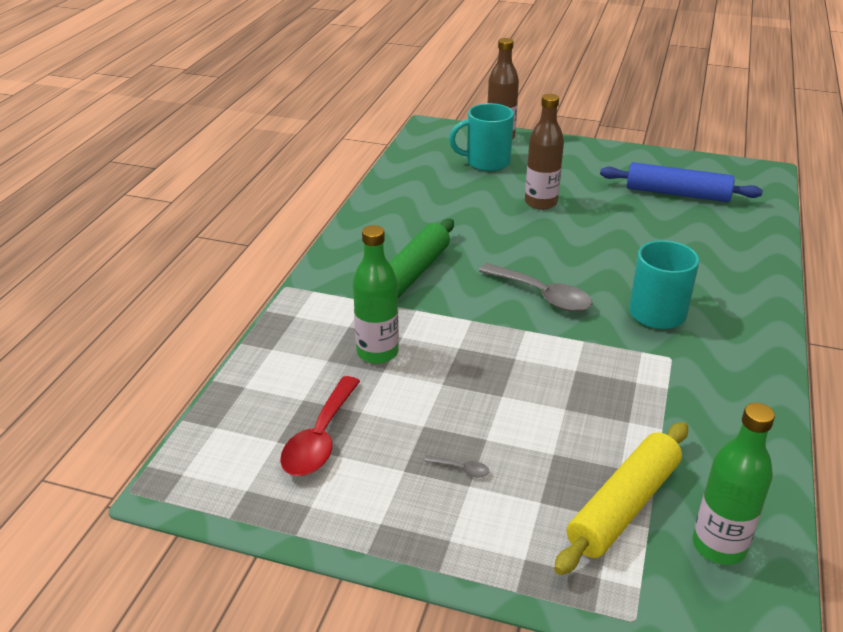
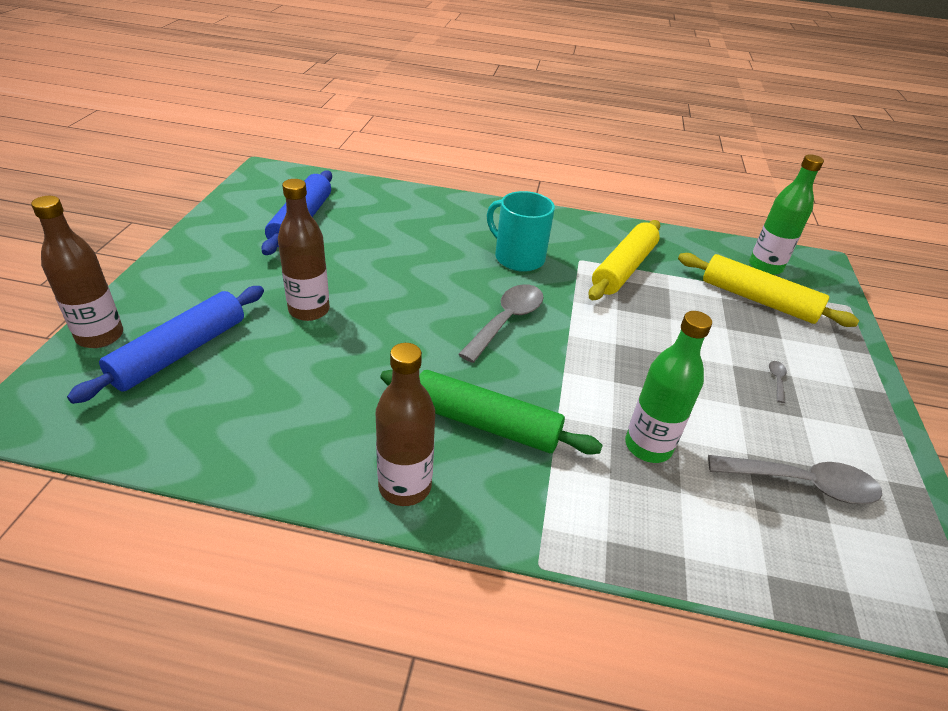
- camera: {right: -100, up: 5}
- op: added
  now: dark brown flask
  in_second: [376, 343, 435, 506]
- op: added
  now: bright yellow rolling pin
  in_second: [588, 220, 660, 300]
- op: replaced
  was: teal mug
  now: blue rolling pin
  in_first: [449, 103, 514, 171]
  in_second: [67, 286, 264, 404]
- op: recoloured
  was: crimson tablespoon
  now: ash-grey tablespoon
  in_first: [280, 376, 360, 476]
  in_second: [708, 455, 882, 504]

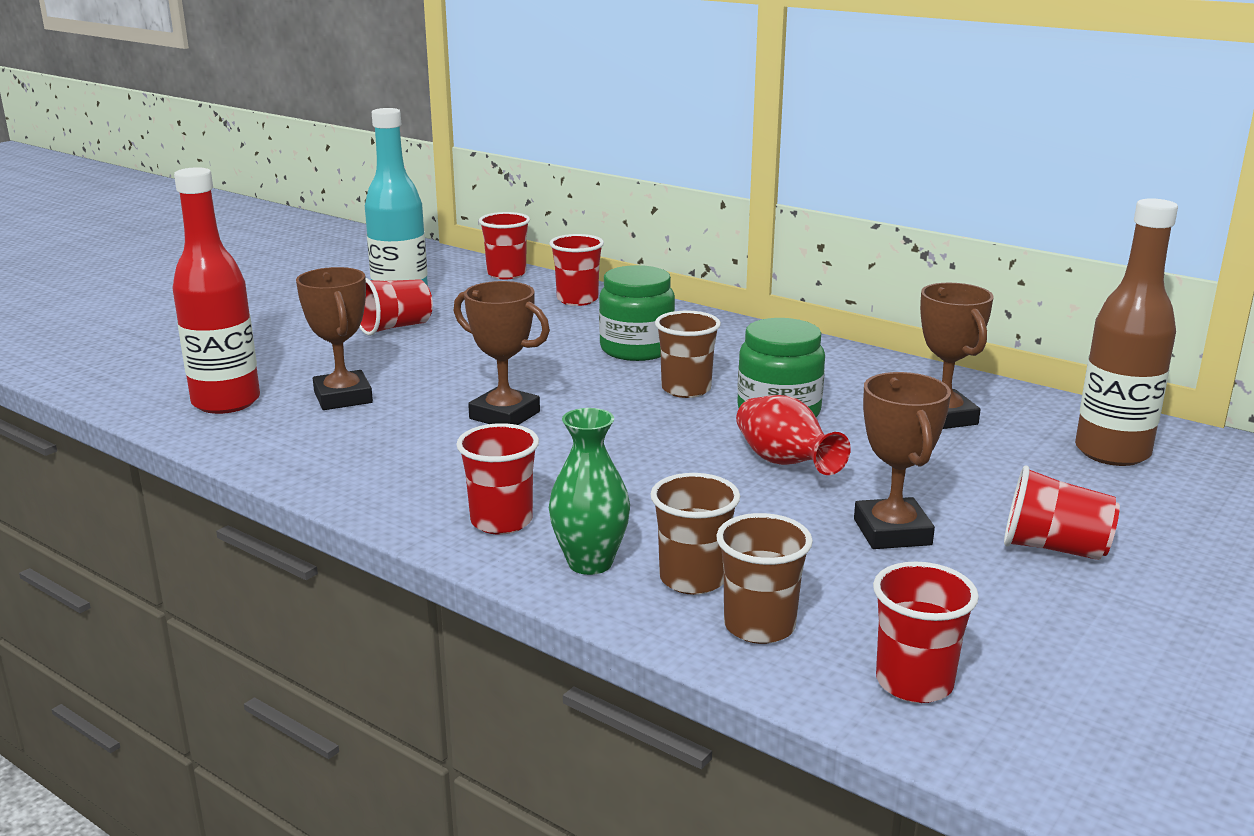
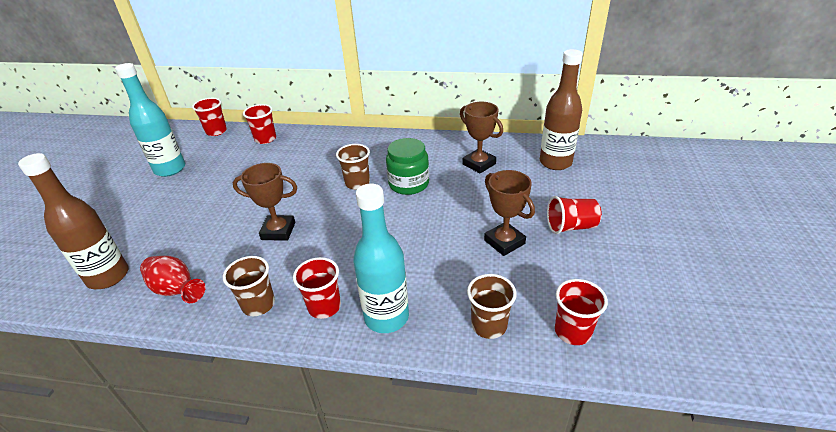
- camera: {right: -25, up: 15}
- op: removed
  was: dark brown trophy
  in_first: [296, 267, 373, 410]
- op: removed
  was: crimson tumbler
  in_first: [359, 278, 433, 336]
- op: removed
  was: green preserve jar
  in_first: [599, 265, 675, 361]
- op: moved
  was: dark brown tumbler
  in_first: [651, 473, 740, 595]
  in_second: [223, 256, 275, 316]
- op: moved
  was: crimson tall vase
  in_first: [736, 395, 851, 475]
  in_second: [140, 256, 205, 303]
- op: replaced
  was: green tall vase
  now: teal flask
  in_first: [549, 408, 630, 575]
  in_second: [353, 184, 409, 333]
- op: recoloured
  was: crimson flask
  now: dark brown flask
  in_first: [172, 167, 260, 414]
  in_second: [18, 153, 129, 289]

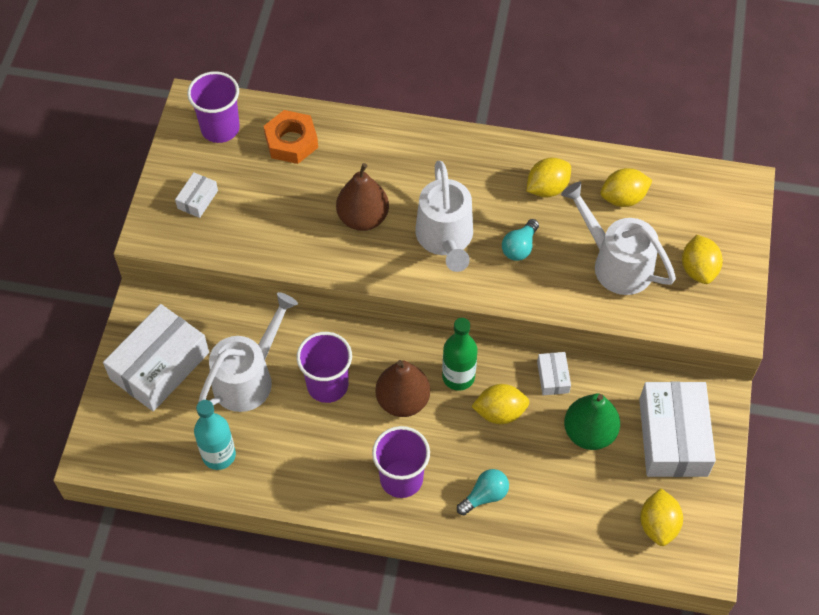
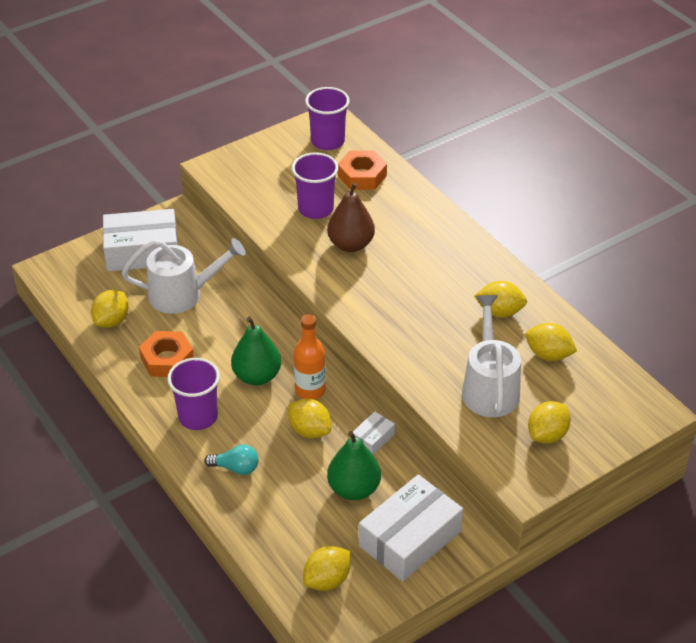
- camera: {right: 45, up: -15}
- op: removed
  was: snow-white parcel
  in_first: [175, 172, 218, 218]
- op: removed
  was: snow-white watering pot
  in_first: [415, 161, 473, 272]
- op: removed
  was: teal bulb
  in_first: [502, 219, 539, 261]
- op: added
  now: orange-coloured hex nut
  in_second: [139, 331, 194, 377]
- op: moved
  was: violet tumbler
  in_first: [297, 332, 352, 403]
  in_second: [292, 152, 339, 219]
- op: replaced
  was: teal flask
  now: bright yellow lemon
  in_first: [194, 400, 236, 470]
  in_second: [91, 290, 129, 328]
- op: recoloured
  was: dark brown pear fruit
  now: green pear fruit
  in_first: [375, 360, 430, 417]
  in_second: [231, 317, 281, 386]
- op: recoloured
  was: green flask
  now: orange-coloured flask
  in_first: [442, 318, 477, 390]
  in_second: [294, 314, 326, 400]

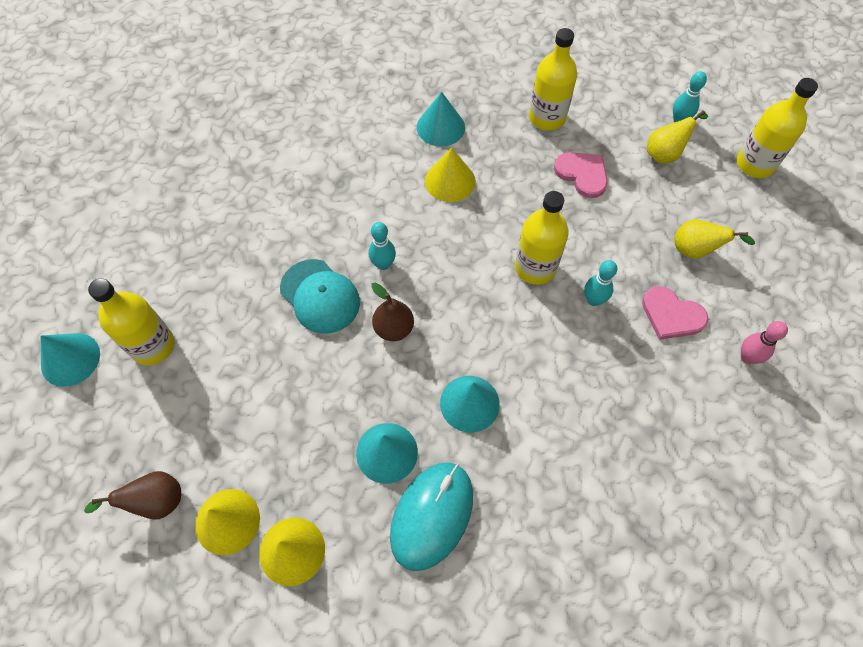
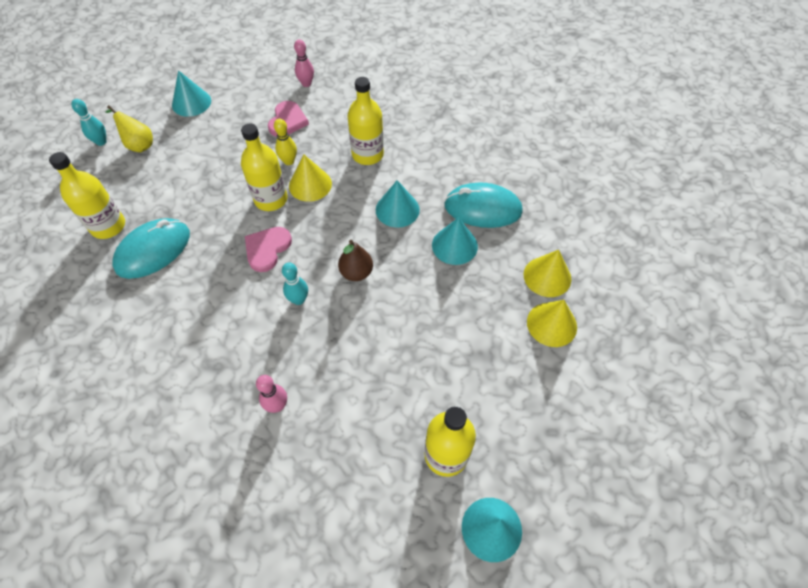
- camera: {right: -110, up: -5}
- op: removed
  was: dark brown pear fruit
  in_first: [84, 471, 181, 520]
- op: removed
  was: teal baseball cap
  in_first: [280, 259, 360, 334]
- op: removed
  was: bright yellow pear fruit
  in_first: [674, 219, 755, 259]
- op: added
  now: teal computer mouse
  in_second: [112, 218, 190, 279]
- op: added
  now: rosy bowling pin
  in_second: [256, 375, 287, 413]
- op: moved
  was: teal cone shape
  in_first: [417, 92, 465, 147]
  in_second: [172, 70, 211, 117]
- op: moved
  was: bright yellow cone shape
  in_first: [425, 148, 476, 202]
  in_second: [289, 155, 332, 202]
- op: moved
  was: rosy love heart
  in_first: [554, 152, 607, 198]
  in_second: [245, 227, 292, 272]
- op: moved
  was: bright yellow flask
  in_first: [737, 78, 818, 178]
  in_second: [348, 77, 384, 165]
- op: recoloured
  was: teal bowling pin
  now: bright yellow bowling pin
  in_first: [584, 260, 617, 306]
  in_second: [274, 119, 297, 165]

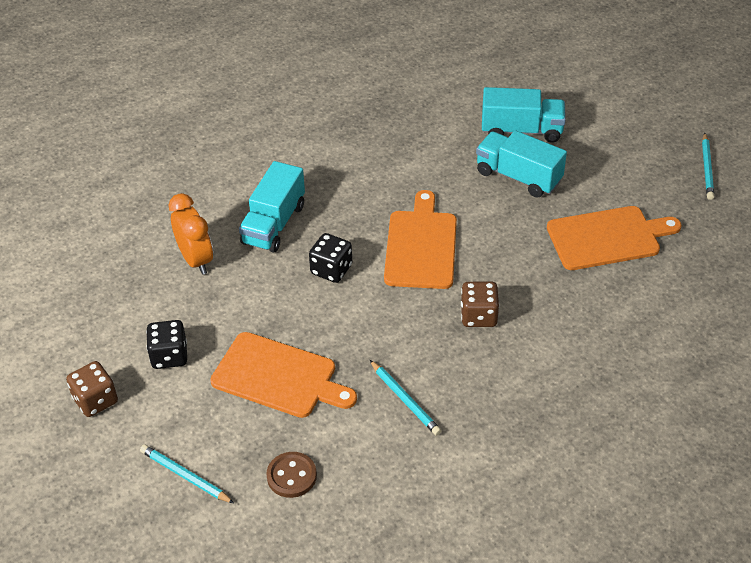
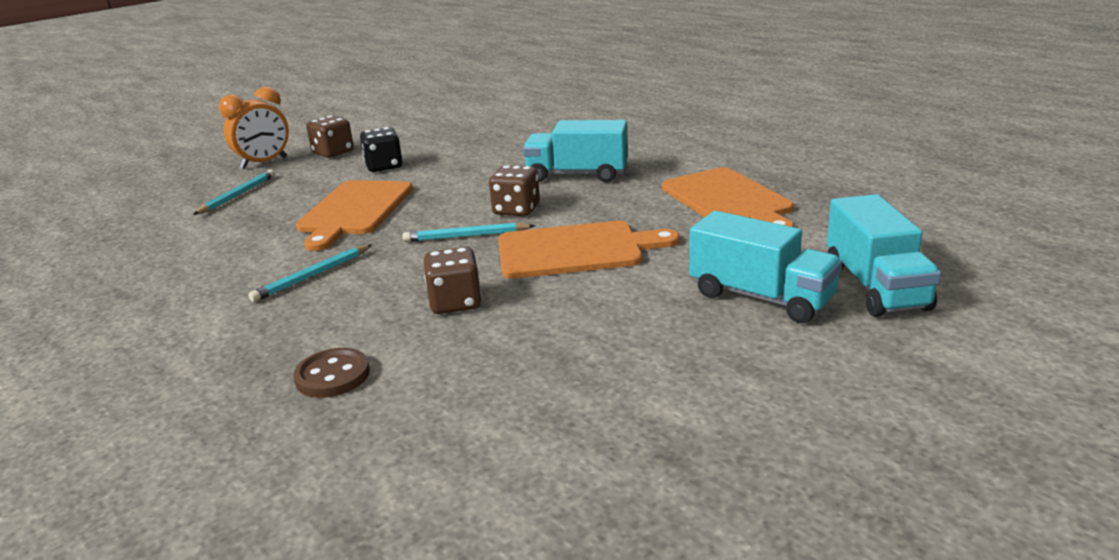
- camera: {right: 80, up: -20}
- op: moved
  was: orange-coloured alarm clock
  in_first: [169, 193, 213, 275]
  in_second: [219, 87, 289, 169]
- op: moved
  was: dark brown shirt button
  in_first: [266, 452, 317, 498]
  in_second: [293, 348, 370, 398]
- op: moved
  was: orange-coloured chopping board
  in_first: [547, 206, 682, 270]
  in_second: [662, 167, 794, 227]
- op: moved
  was: teal wooden pencil
  in_first: [702, 133, 714, 200]
  in_second: [403, 223, 535, 242]
- op: recoloured
  was: ebony die
  now: dark brown die
  in_first: [309, 233, 352, 283]
  in_second: [489, 165, 540, 216]
- op: turned
  was: teal truck
  in_first: [476, 131, 567, 197]
  in_second: [689, 211, 843, 323]
  clockwise: 105

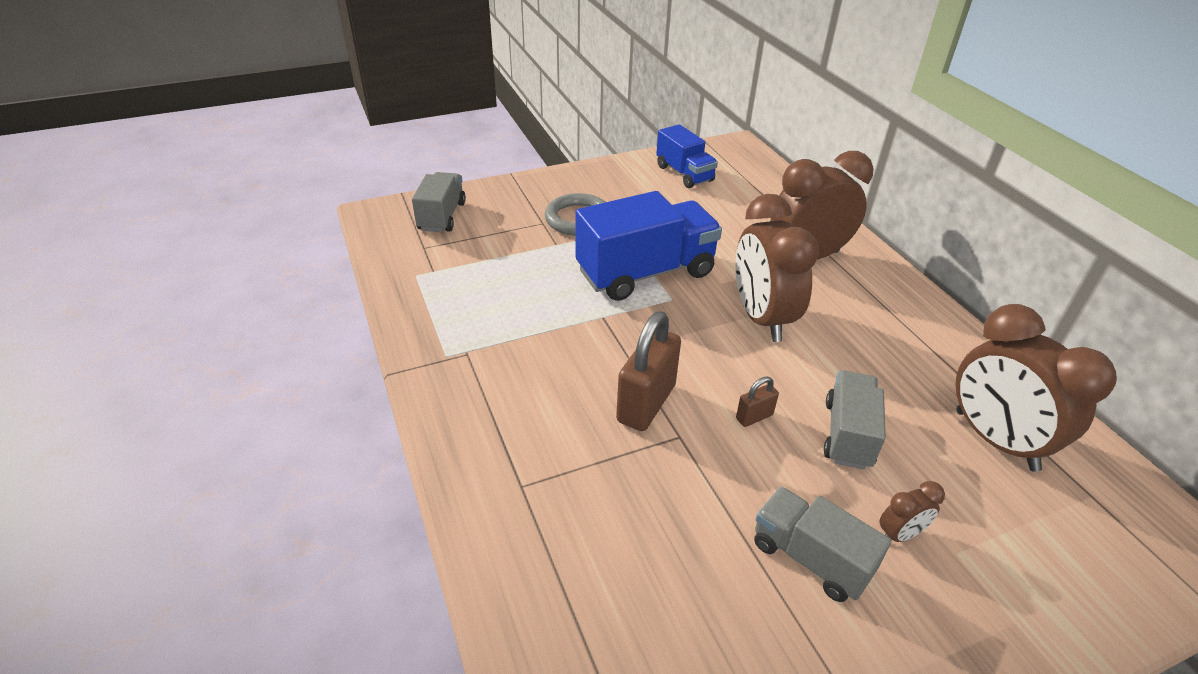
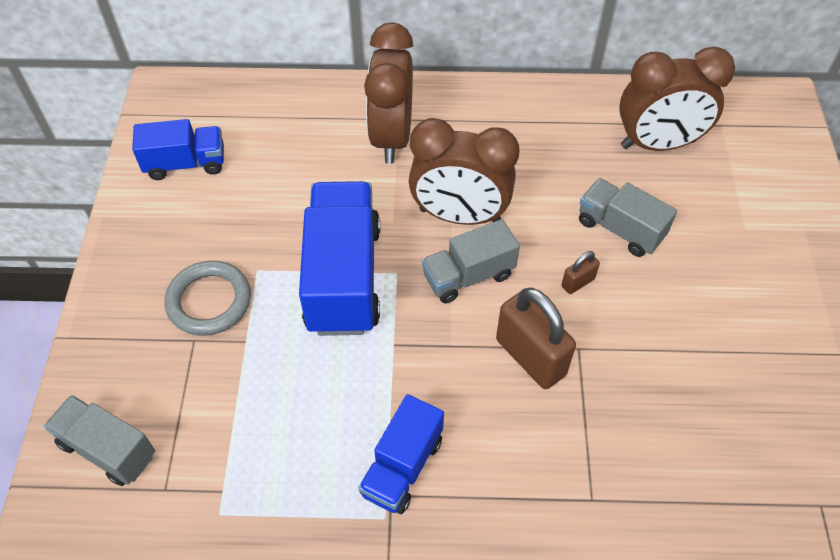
- camera: {right: -65, up: 15}
- op: removed
  was: dark brown alarm clock
  in_first: [879, 481, 945, 542]
- op: added
  now: blue truck
  in_second: [358, 394, 444, 514]
- op: moved
  was: ash-grey truck
  in_first: [754, 487, 892, 602]
  in_second: [422, 219, 520, 303]
- op: turned
  was: dark brown small lock
  in_first: [736, 376, 779, 427]
  in_second: [561, 251, 600, 294]
  clockwise: 60

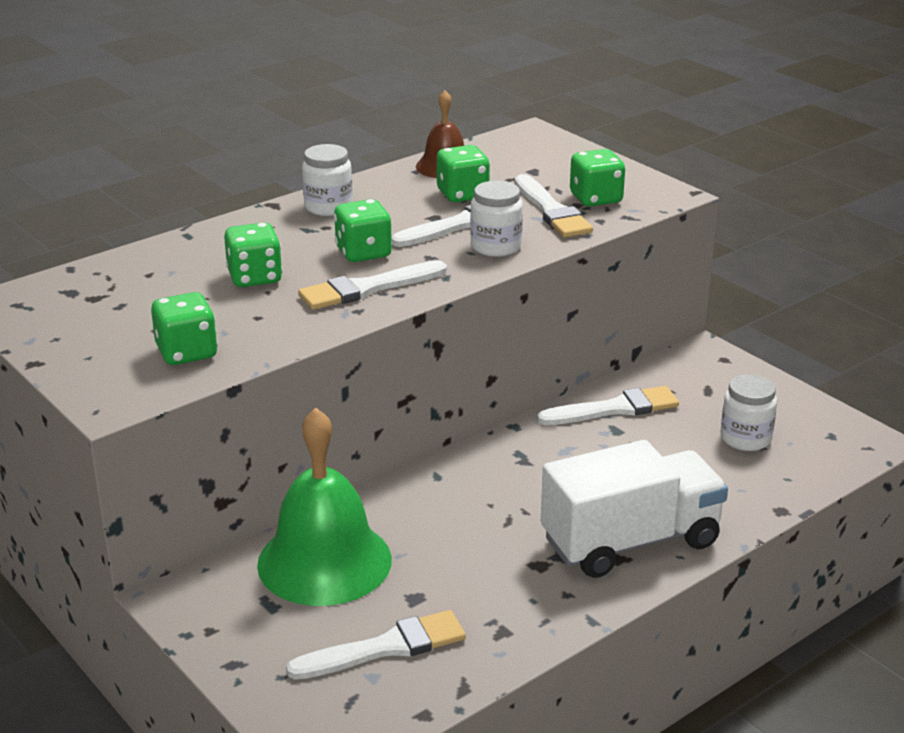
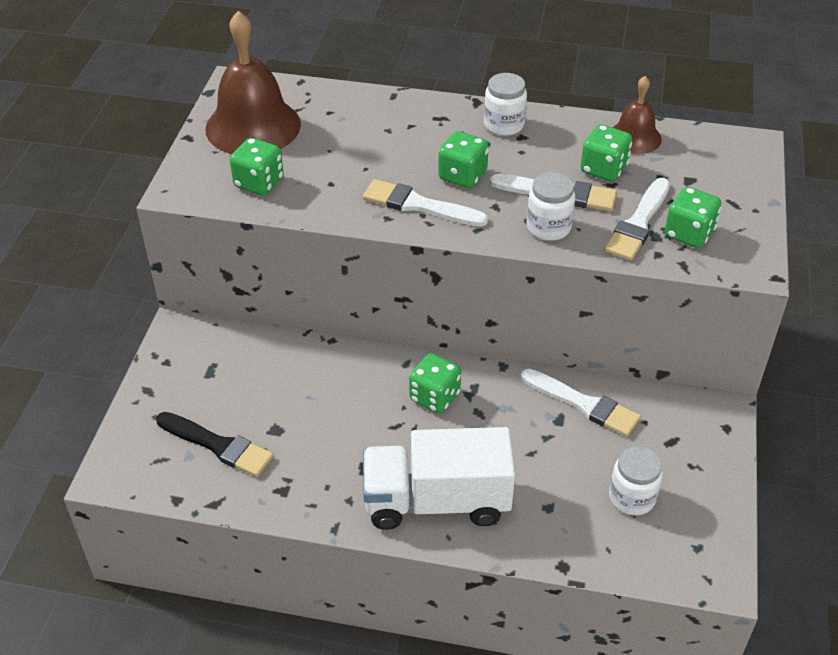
- camera: {right: 50, up: 15}
- op: removed
  was: green school bell
  in_first: [257, 408, 392, 606]
- op: added
  now: dark brown school bell
  in_second: [205, 11, 301, 154]
- op: moved
  was: green die
  in_first: [224, 223, 283, 287]
  in_second: [409, 353, 461, 413]
- op: recoloured
  was: snow-white brush
  now: ebony brush
  in_first: [286, 610, 466, 680]
  in_second: [156, 412, 274, 477]
- op: turned
  was: snow-white truck
  in_first: [541, 440, 728, 578]
  in_second: [363, 427, 515, 530]
  clockwise: 150

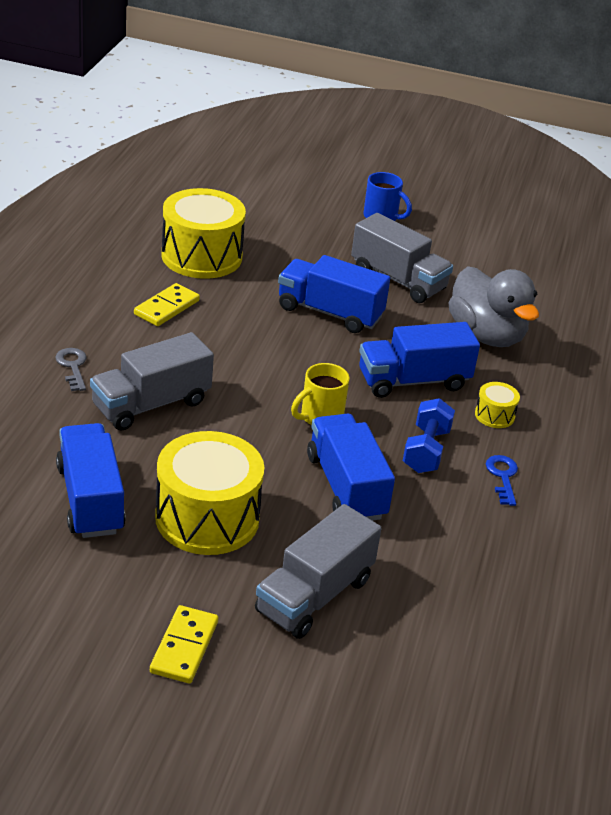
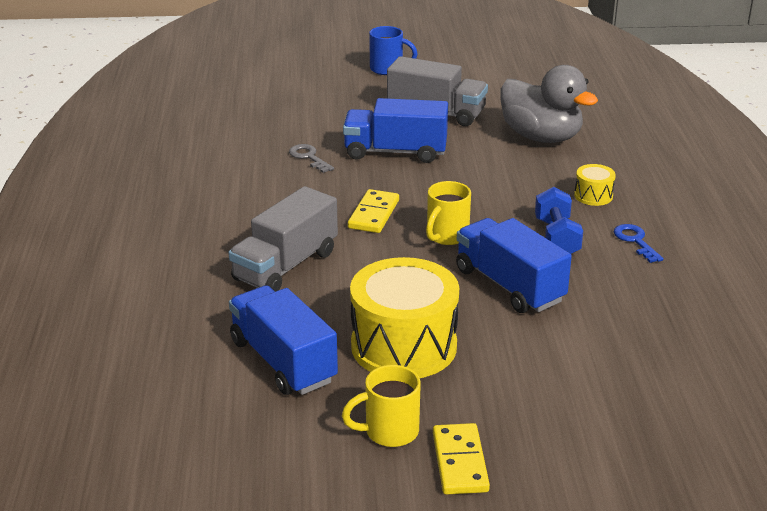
- camera: {right: -15, up: -5}
- op: removed
  was: bright yellow drum
  in_first: [162, 188, 246, 279]
- op: removed
  was: ash-grey truck
  in_first: [255, 504, 381, 639]
- op: removed
  was: blue truck
  in_first: [359, 322, 480, 398]
- op: added
  now: bright yellow mug
  in_second: [342, 365, 421, 447]
- op: moved
  was: ash-grey key
  in_first: [55, 348, 87, 391]
  in_second: [289, 144, 334, 173]
- op: moved
  was: bright yellow domino piece
  in_first: [134, 283, 200, 326]
  in_second: [348, 189, 399, 233]

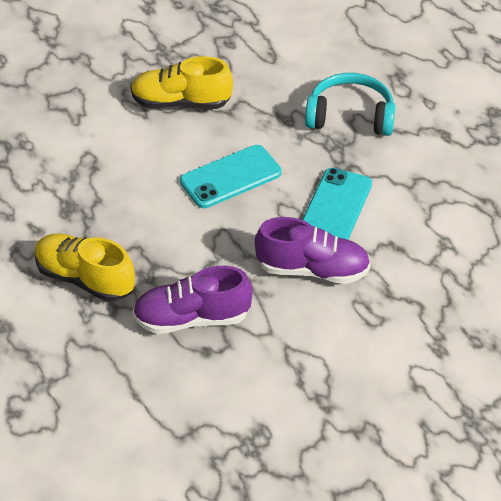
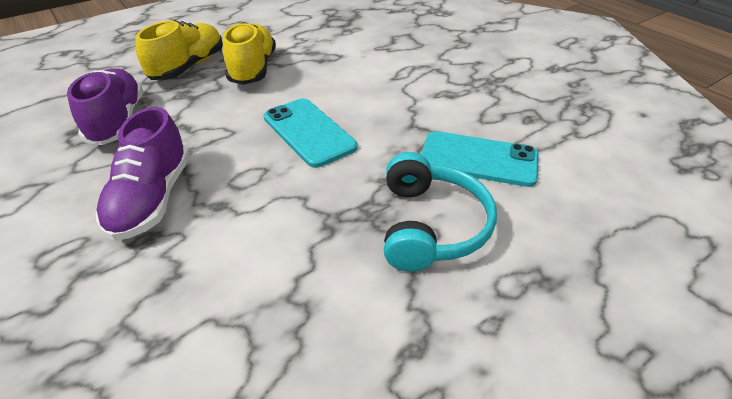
- camera: {right: 85, up: -5}
- op: moved
  was: bright yellow lace-up shoe
  in_first: [131, 56, 233, 109]
  in_second: [223, 22, 276, 85]
- op: moved
  was: teal smartphone
  in_first: [302, 168, 372, 240]
  in_second: [421, 131, 539, 187]

